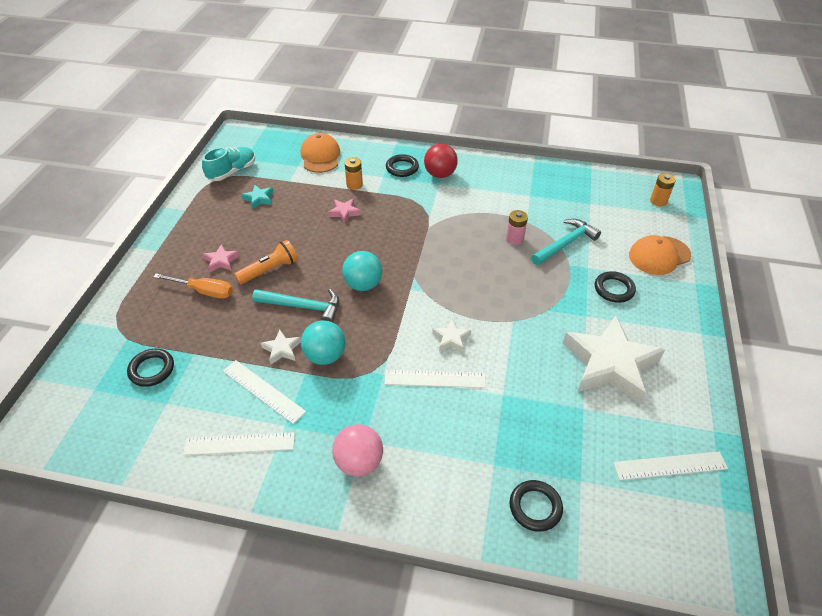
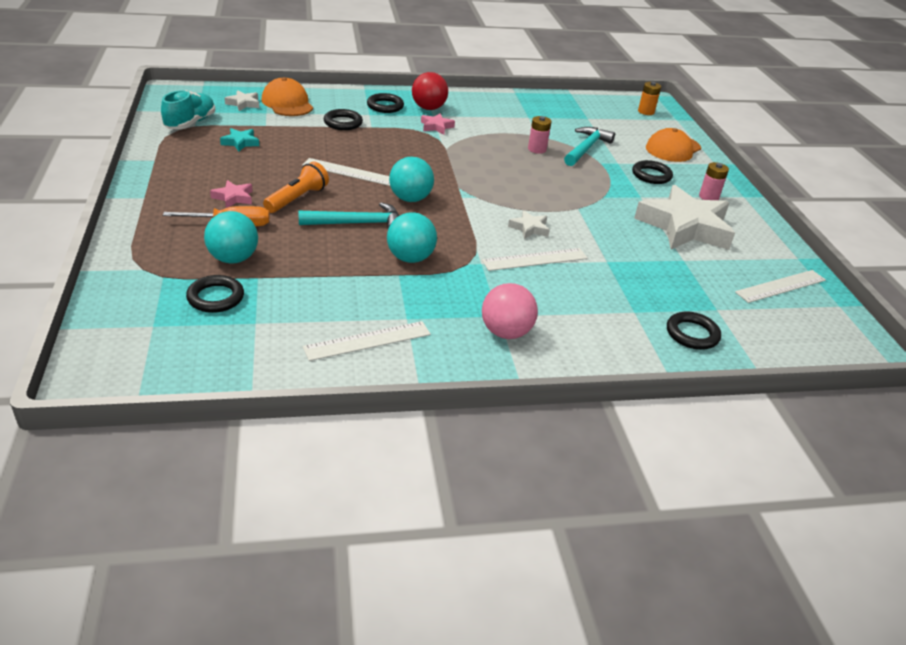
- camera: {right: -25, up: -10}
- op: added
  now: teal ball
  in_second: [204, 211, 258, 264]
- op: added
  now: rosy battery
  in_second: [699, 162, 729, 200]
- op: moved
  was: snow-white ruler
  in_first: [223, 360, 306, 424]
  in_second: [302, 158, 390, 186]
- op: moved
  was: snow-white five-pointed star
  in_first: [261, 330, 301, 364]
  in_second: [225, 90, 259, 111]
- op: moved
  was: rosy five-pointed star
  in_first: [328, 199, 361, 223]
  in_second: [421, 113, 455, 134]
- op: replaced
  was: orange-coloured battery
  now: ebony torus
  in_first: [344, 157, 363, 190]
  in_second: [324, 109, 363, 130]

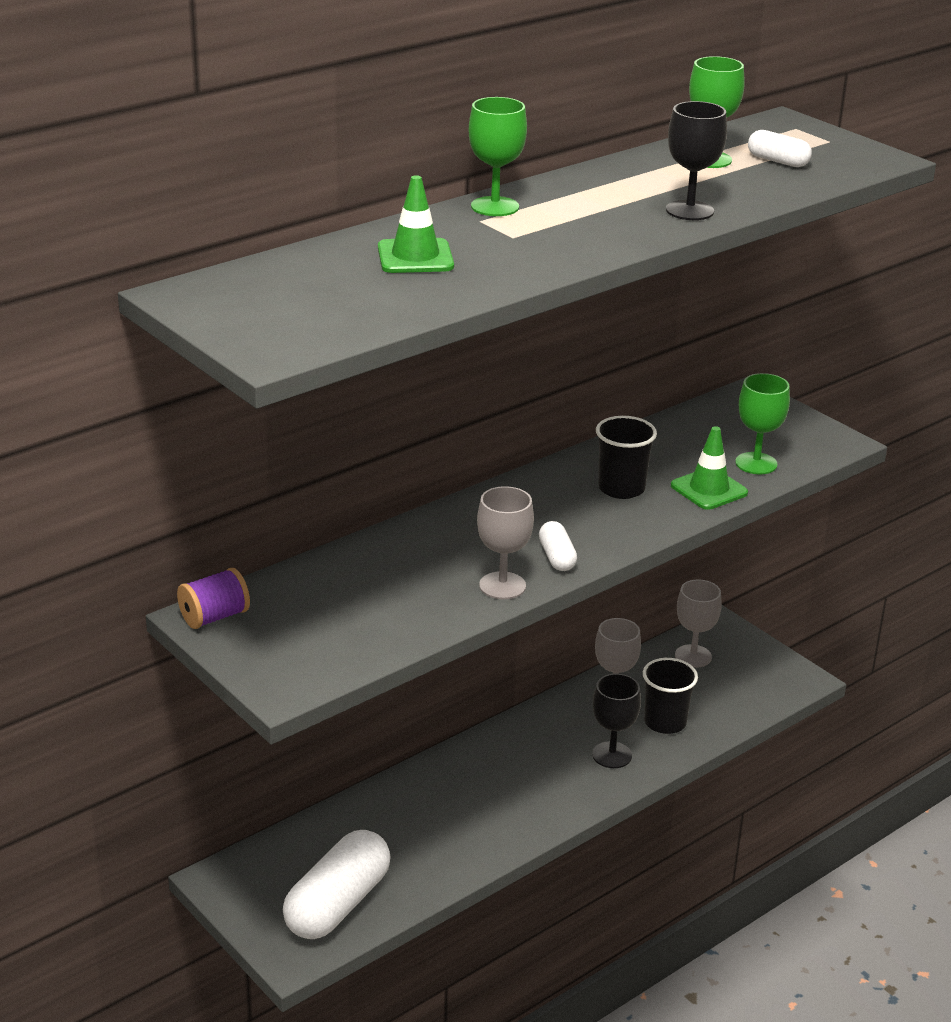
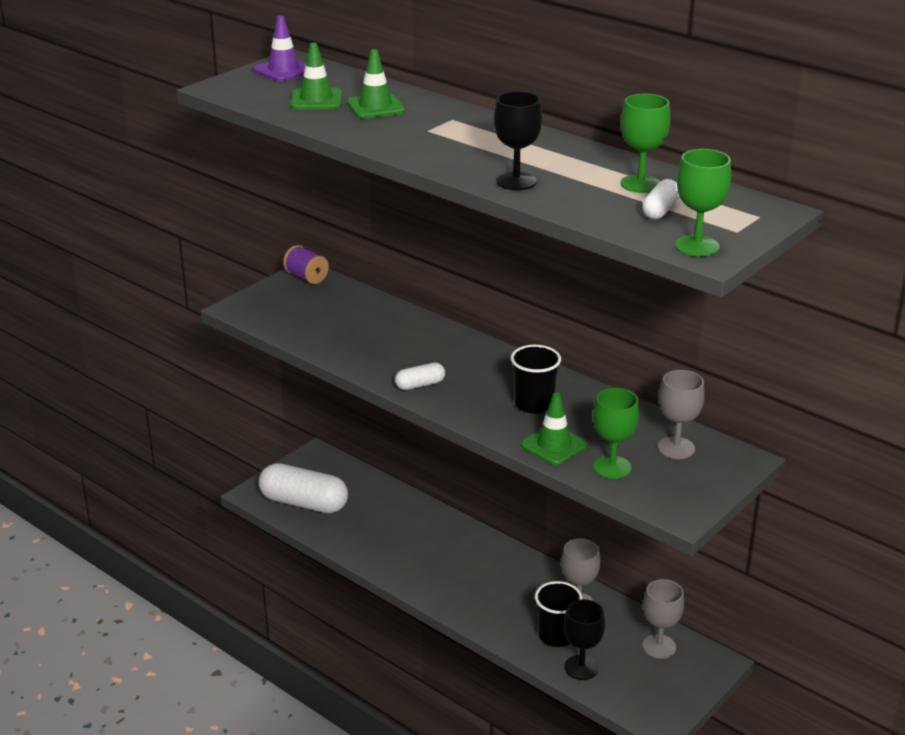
- camera: {right: 80, up: 0}
- op: added
  now: violet road cone
  in_second: [253, 15, 306, 82]
- op: added
  now: green road cone
  in_second: [290, 43, 342, 109]
- op: moved
  was: green wine glass
  in_first: [468, 97, 527, 216]
  in_second: [675, 149, 731, 257]
- op: moved
  was: ash-grey wine glass
  in_first: [477, 486, 534, 599]
  in_second: [658, 370, 705, 459]
- op: moved
  was: ebony wine glass
  in_first: [592, 674, 641, 768]
  in_second: [564, 599, 605, 680]

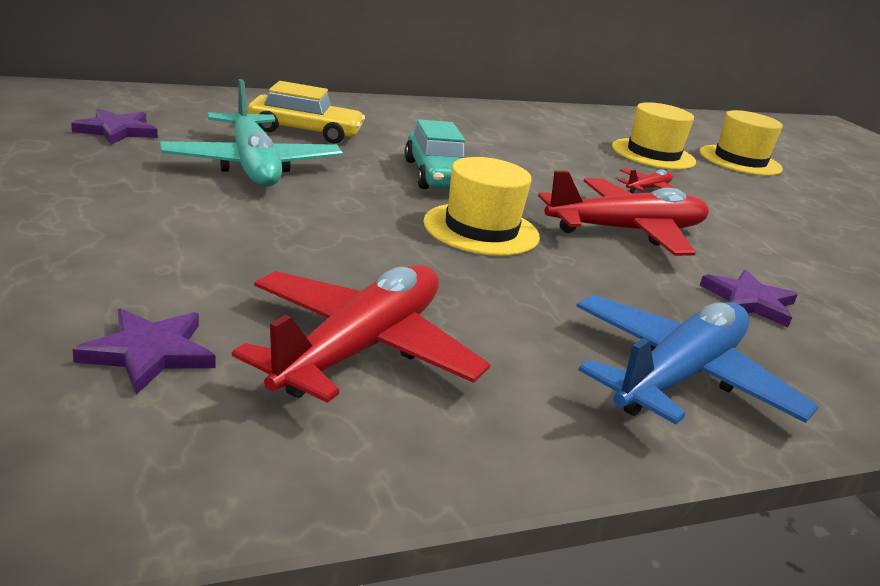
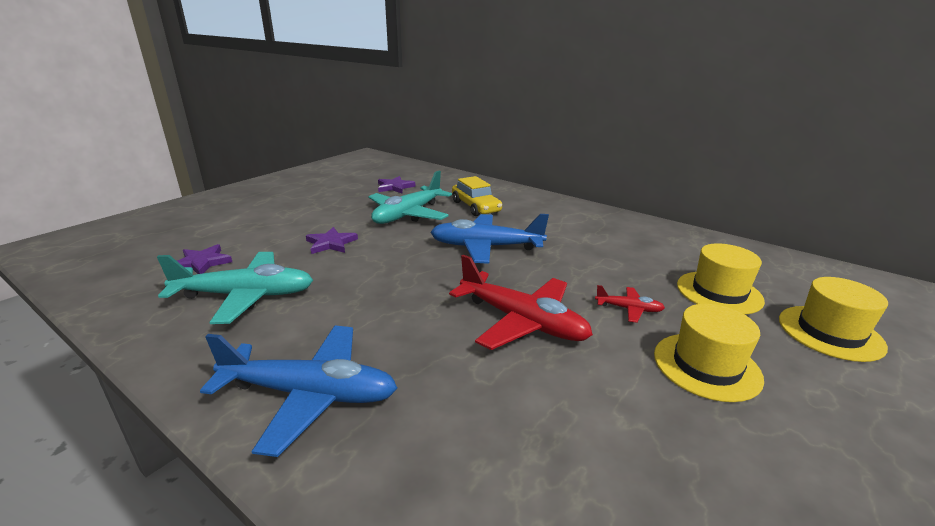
- camera: {right: 60, up: 0}
- op: moved
  was: bright yellow top hat
  in_first: [423, 157, 540, 256]
  in_second: [654, 304, 764, 402]
- op: moved
  was: violet five-pointed star
  in_first: [700, 270, 798, 327]
  in_second: [306, 227, 358, 254]
- op: replaced
  was: teal car
  now: blue aeroplane
  in_first: [405, 119, 465, 189]
  in_second: [430, 214, 549, 264]
- op: recoloured
  was: crimson aeroplane
  now: teal aeroplane
  in_first: [232, 265, 490, 403]
  in_second: [157, 252, 313, 324]

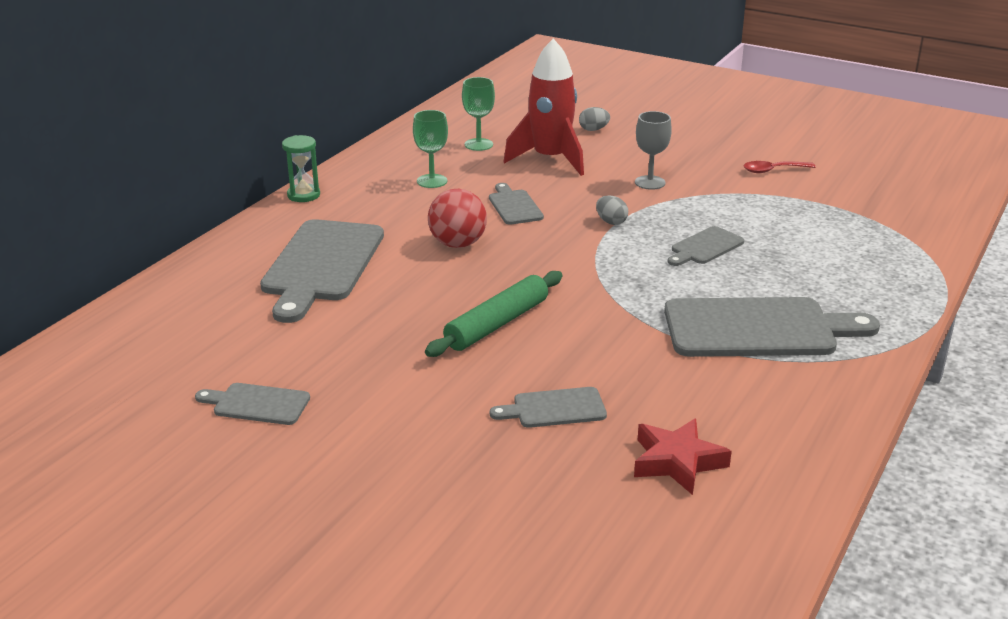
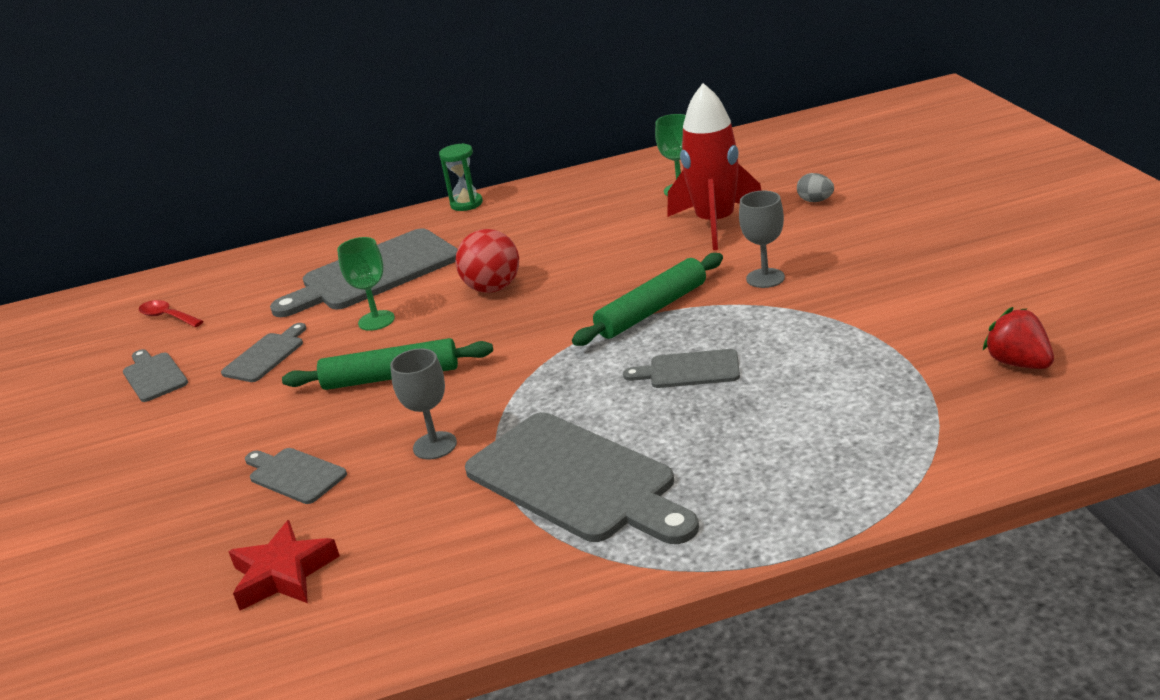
- camera: {right: 50, up: 0}
- op: added
  now: ash-grey wine glass
  in_second: [390, 348, 457, 460]
- op: added
  now: crimson toy strawberry
  in_second: [983, 307, 1054, 369]
- op: moved
  was: green wine glass
  in_first: [413, 110, 448, 188]
  in_second: [337, 237, 395, 331]
- op: moved
  was: ash-grey chopping board
  in_first: [489, 183, 544, 225]
  in_second: [221, 323, 306, 382]
- op: moved
  was: crimson tablespoon
  in_first: [743, 161, 816, 173]
  in_second: [139, 300, 204, 327]
- op: replaced
  was: ash-grey toy egg
  now: green rolling pin
  in_first: [596, 195, 628, 225]
  in_second: [572, 253, 723, 346]

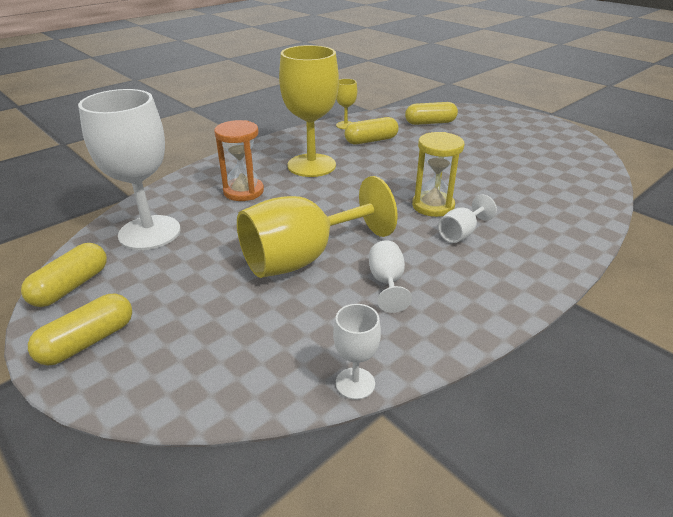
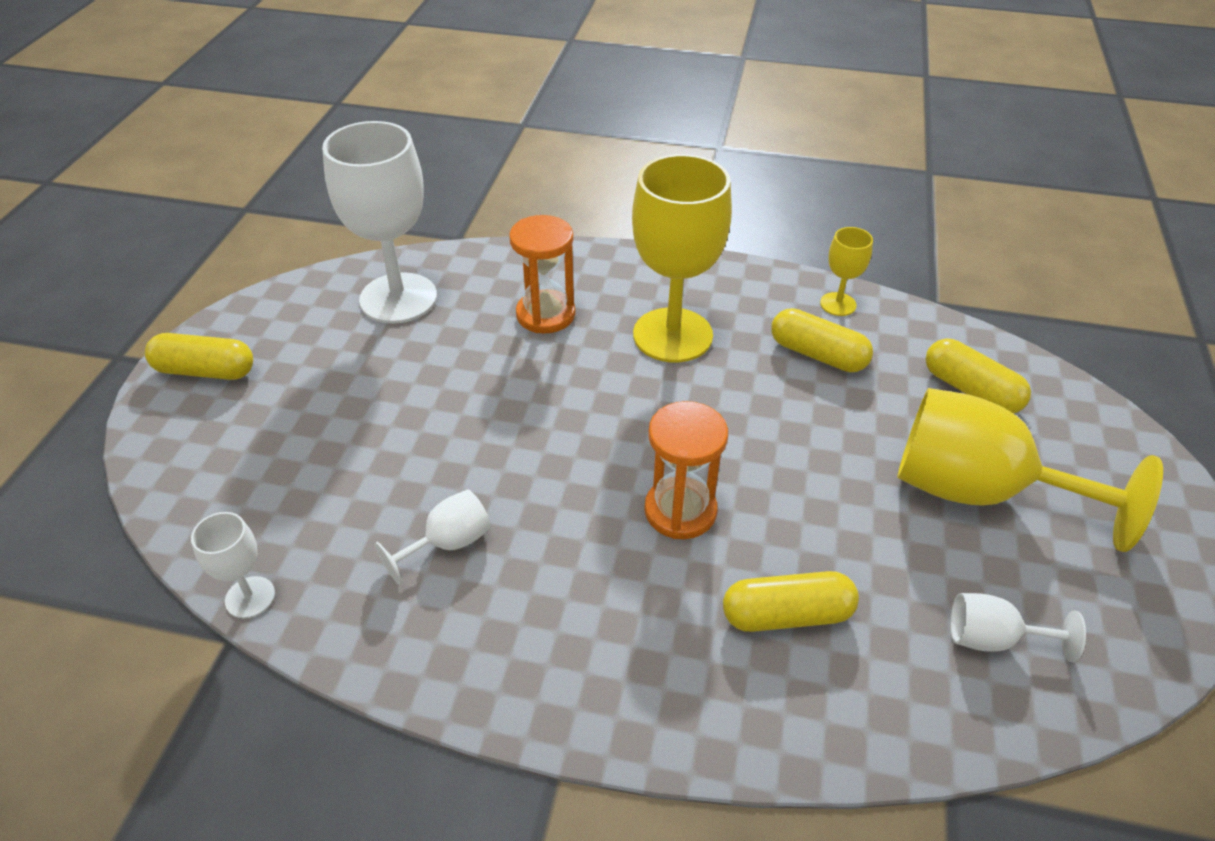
- camera: {right: 55, up: 10}
- op: moved
  was: bright yellow capsule
  in_first: [21, 243, 107, 307]
  in_second: [723, 571, 859, 632]
- op: moved
  was: bright yellow wine glass
  in_first: [237, 176, 398, 278]
  in_second: [897, 388, 1163, 552]
- op: moved
  was: snow-white wine glass
  in_first: [438, 195, 497, 243]
  in_second: [950, 593, 1086, 663]
- op: recoloured
  was: bright yellow sandglass
  now: orange-coloured sandglass
  in_first: [412, 132, 465, 217]
  in_second: [644, 401, 728, 539]

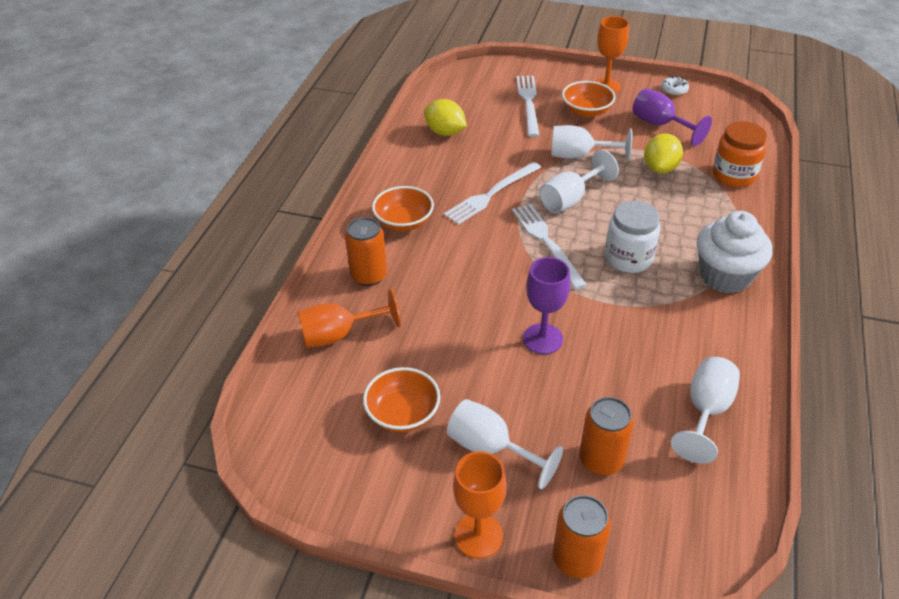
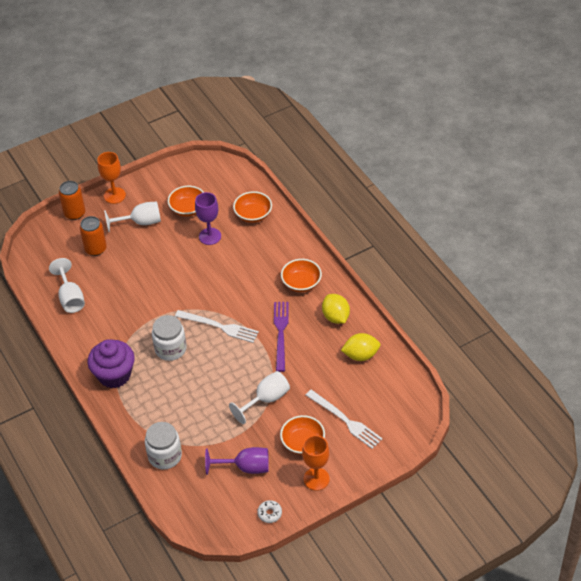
- camera: {right: 135, up: 5}
- op: removed
  was: orange-coloured tin
  in_first: [345, 217, 387, 286]
- op: removed
  was: snow-white wine glass
  in_first: [539, 150, 619, 213]
- op: moved
  was: violet wine glass
  in_first: [523, 257, 570, 354]
  in_second: [195, 192, 221, 245]
- op: moved
  was: bright yellow lemon
  in_first: [644, 133, 683, 174]
  in_second: [322, 294, 350, 324]
- op: replaced
  was: orange-coloured wine glass
  now: orange-coloured serving bowl
  in_first: [298, 288, 401, 348]
  in_second: [233, 191, 272, 223]
- op: recoloured
  was: snow-white table fork
  now: violet table fork
  in_first: [444, 162, 541, 225]
  in_second: [274, 302, 289, 372]
- op: recoloured
  was: snow-white muffin
  now: violet muffin
  in_first: [697, 211, 773, 293]
  in_second: [88, 339, 135, 388]
- op: recoloured
  was: orange-coloured preserve jar
  now: snow-white preserve jar
  in_first: [713, 121, 767, 187]
  in_second: [145, 422, 182, 470]

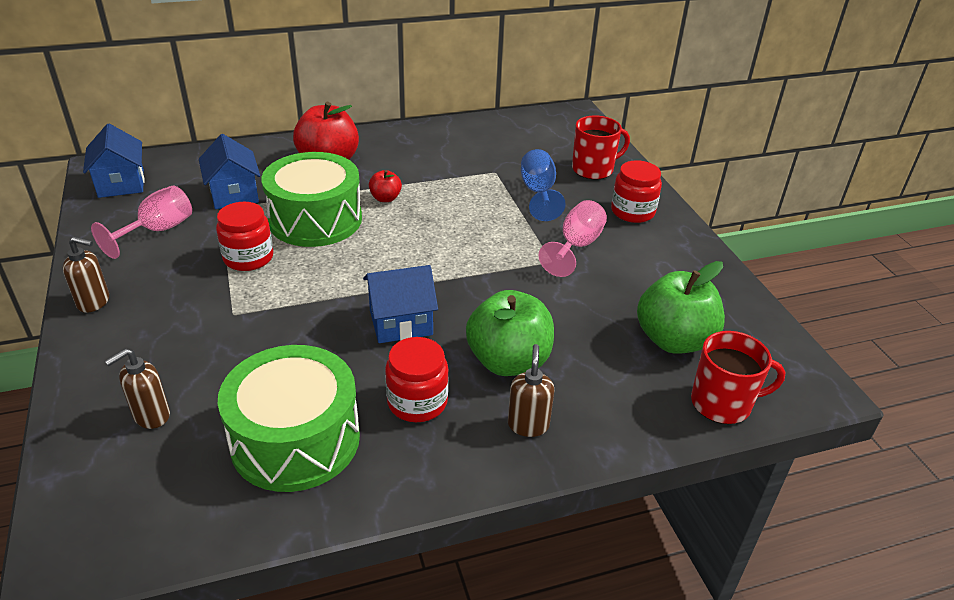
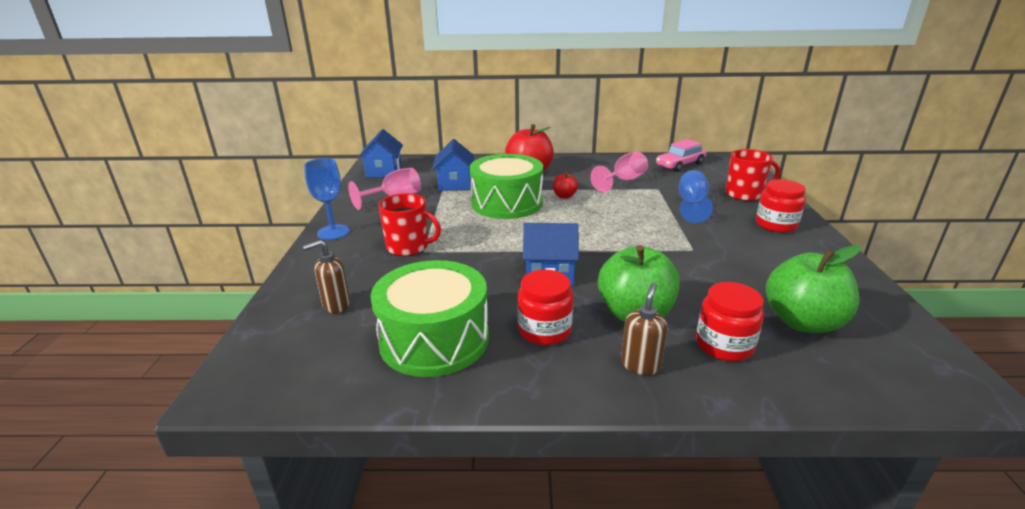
- camera: {right: 20, up: -10}
- op: added
  now: rosy car
  in_second: [656, 139, 706, 172]
- op: moved
  was: crimson preserve jar
  in_first: [216, 202, 273, 271]
  in_second: [696, 282, 764, 361]
- op: moved
  was: rosy wine glass
  in_first: [539, 200, 607, 277]
  in_second: [590, 152, 648, 193]
- op: moved
  was: crimson mug
  in_first: [691, 331, 786, 424]
  in_second: [378, 193, 441, 256]
- op: replaced
  was: dark brown soap pump
  now: blue wine glass
  in_first: [63, 237, 109, 313]
  in_second: [304, 158, 350, 240]

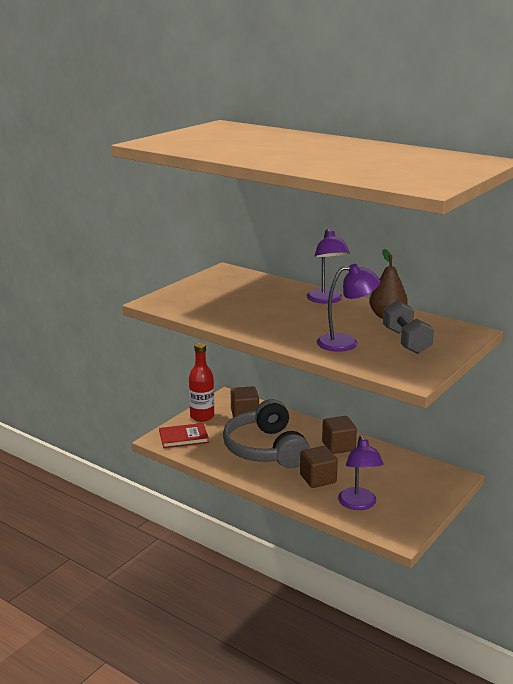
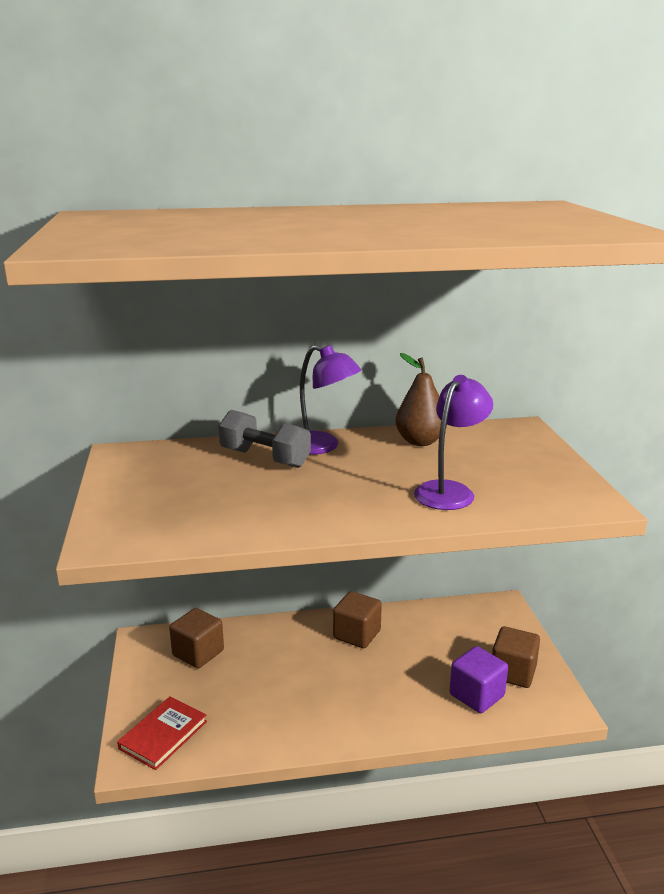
- camera: {right: -45, up: 0}
- op: removed
  was: crimson flask
  in_first: [189, 343, 214, 422]
- op: removed
  was: ash-grey over-ear headphones
  in_first: [223, 399, 310, 468]
- op: moved
  was: dark brown block
  in_first: [300, 446, 338, 488]
  in_second: [492, 626, 540, 688]
- op: moved
  was: ash-grey hand weight
  in_first: [383, 300, 434, 354]
  in_second: [218, 410, 311, 468]
- op: replaced
  was: violet reading lamp
  now: violet block
  in_first: [338, 435, 384, 510]
  in_second: [450, 646, 508, 713]

